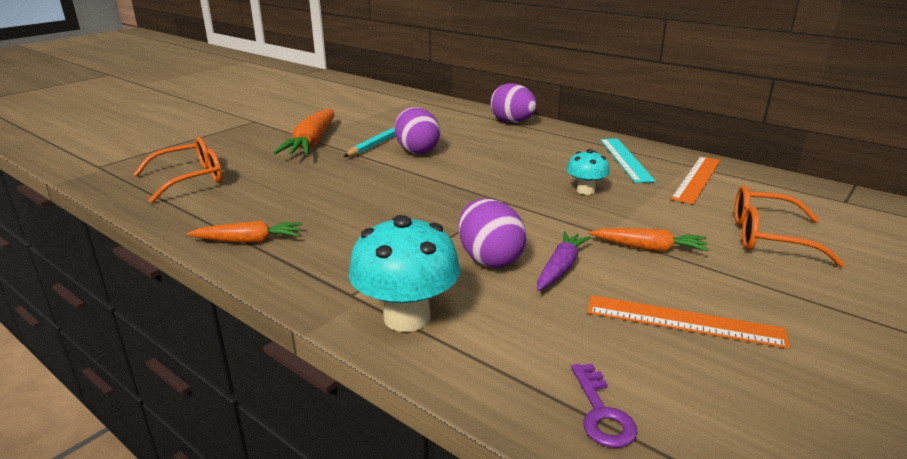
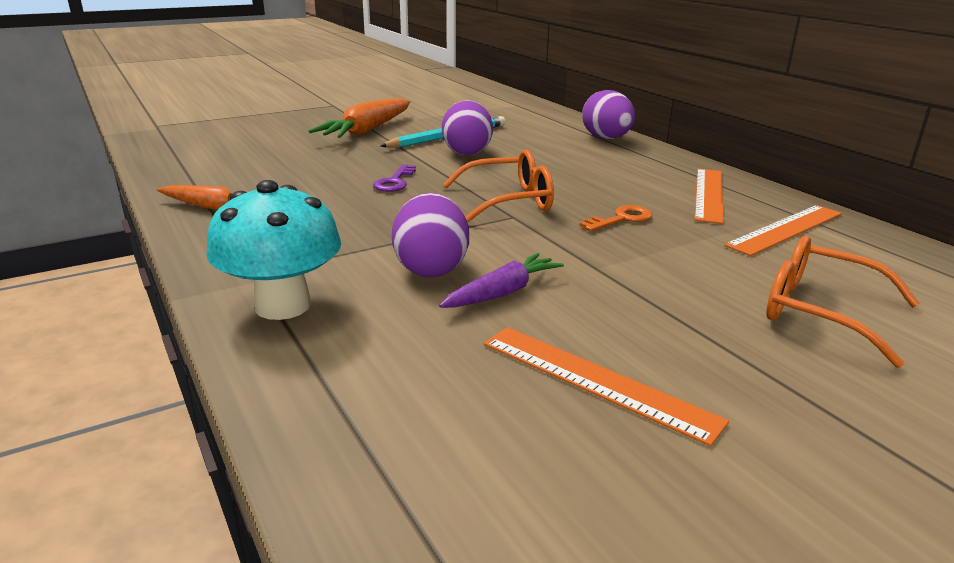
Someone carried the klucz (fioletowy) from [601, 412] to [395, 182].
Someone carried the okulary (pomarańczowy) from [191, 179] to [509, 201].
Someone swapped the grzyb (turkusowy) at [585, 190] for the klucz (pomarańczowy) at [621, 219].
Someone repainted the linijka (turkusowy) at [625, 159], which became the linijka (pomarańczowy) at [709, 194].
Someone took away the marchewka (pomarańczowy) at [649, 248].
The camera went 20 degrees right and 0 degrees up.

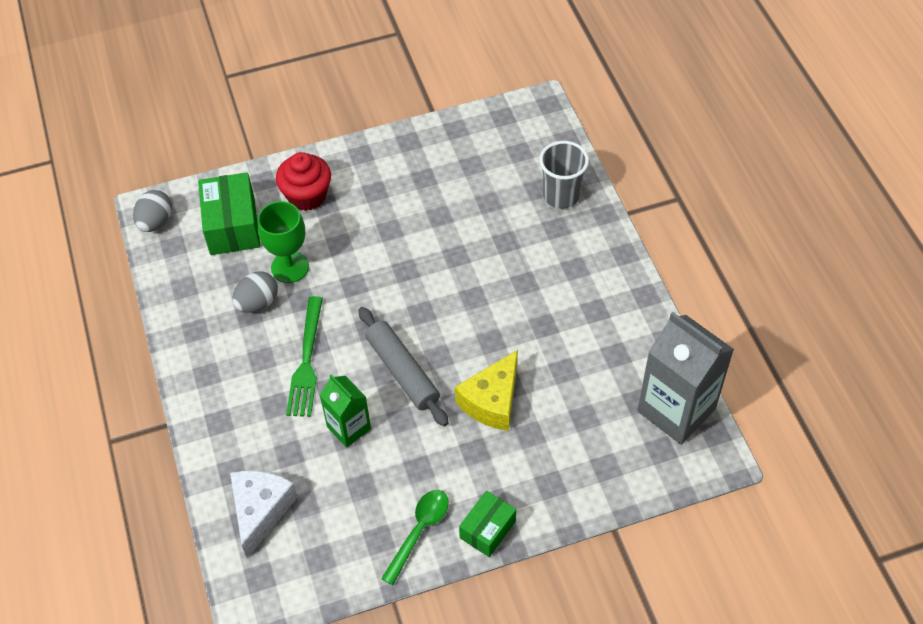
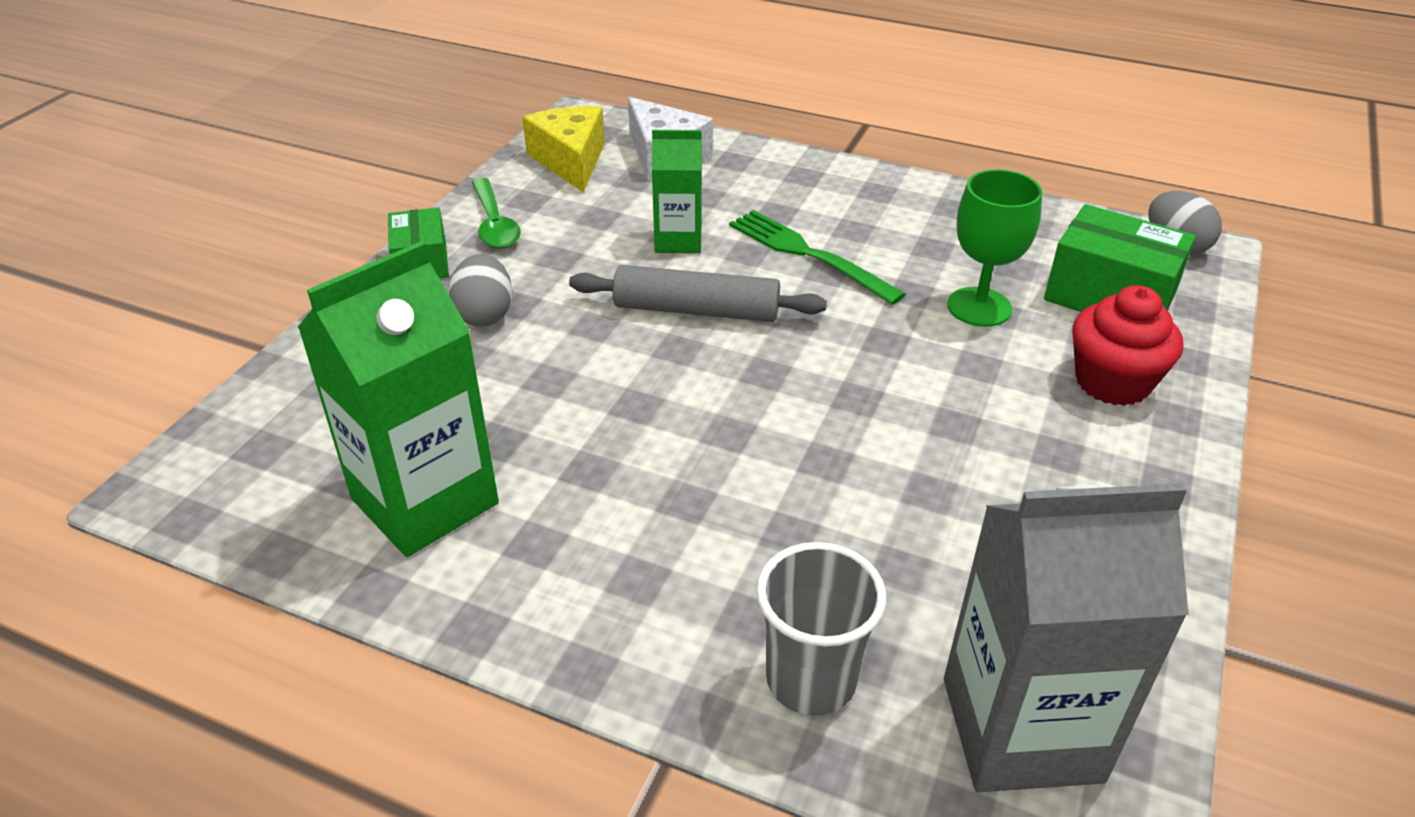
Someone put down the karton mleka (zielony) at [425, 501].
Someone carried the jajko (szary) from [257, 303] to [484, 315].
Someone carried the ser (żółty) from [492, 401] to [570, 161].
Someone carried the karton mleka (szary) from [676, 410] to [1021, 729].
The camera went 130 degrees right and 15 degrees down.

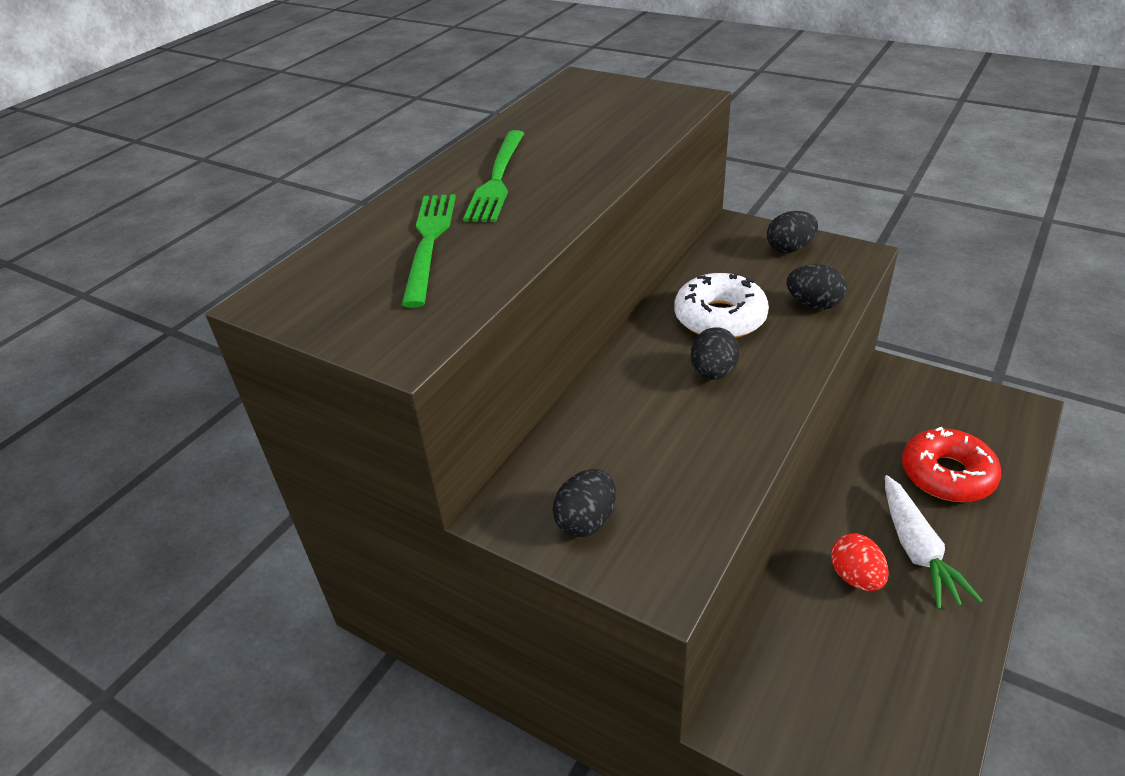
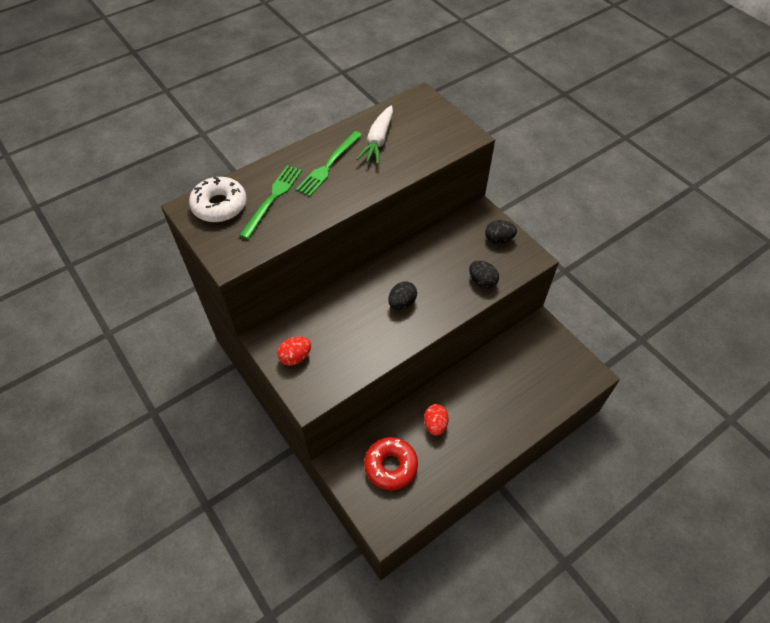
Someone carried the donut (biały) from [720, 318] to [219, 205].
Someone repainted the jajko (czarny) at [586, 521], which became the jajko (czerwony) at [295, 357].
Someone carried the marchewka (biały) from [916, 550] to [378, 141].
Someone carried the donut (czerwony) from [947, 474] to [391, 466].
The camera went 20 degrees right and 15 degrees up.

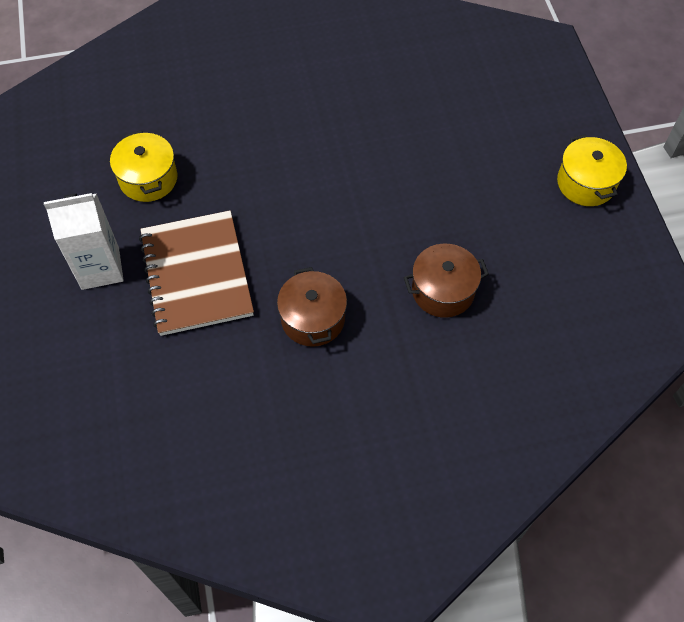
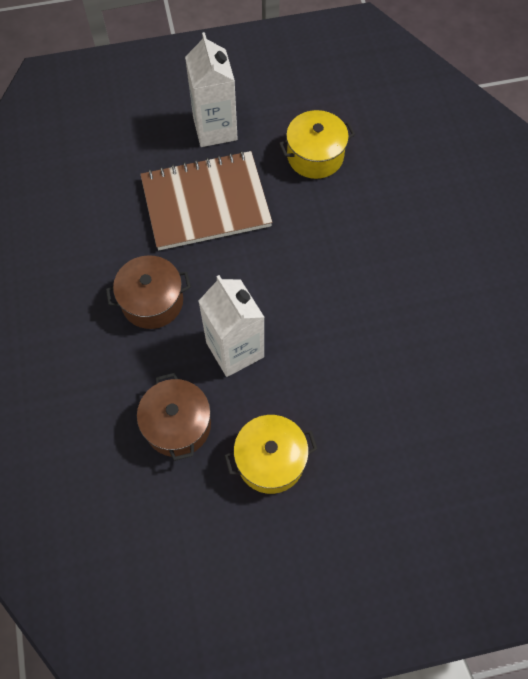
Someone put down the karton mleka (biały) at [235, 350].
Someone carried the garnek (żółty) from [586, 183] to [270, 460].
The camera went 90 degrees right and 5 degrees up.

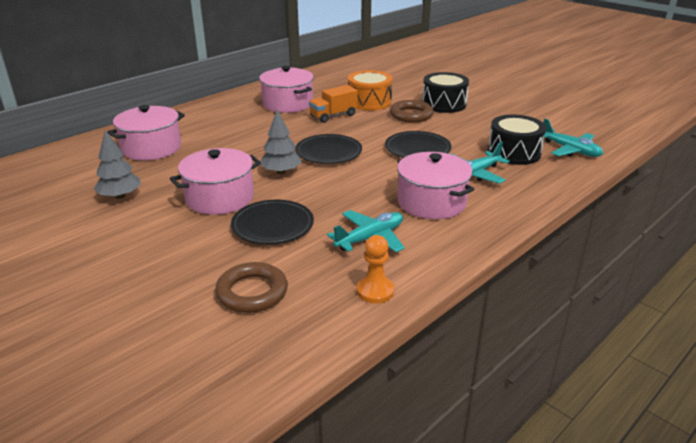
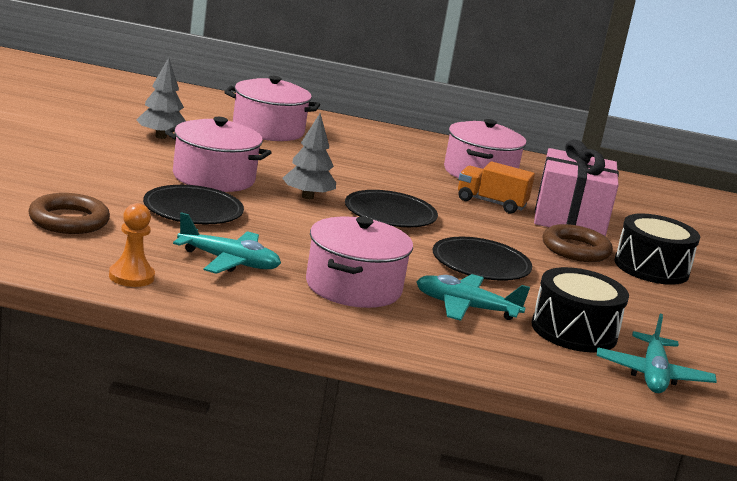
Someone swapped the bęben (pomarańczowy) at [369, 102] for the prezent (różowy) at [569, 219].
The camera went 50 degrees right and 10 degrees down.

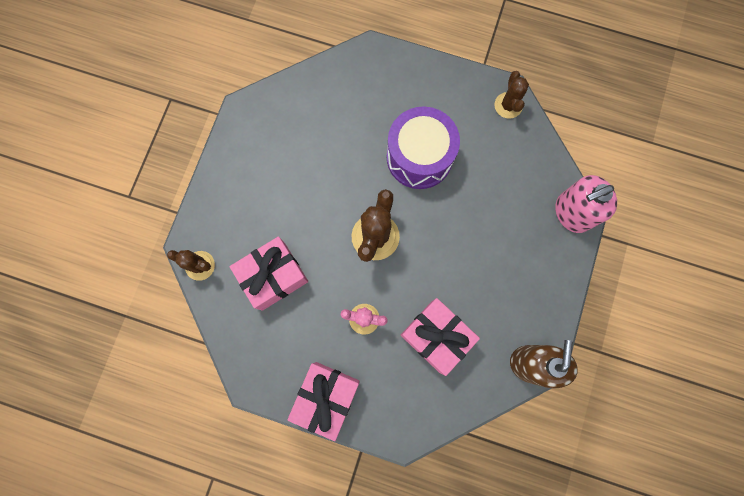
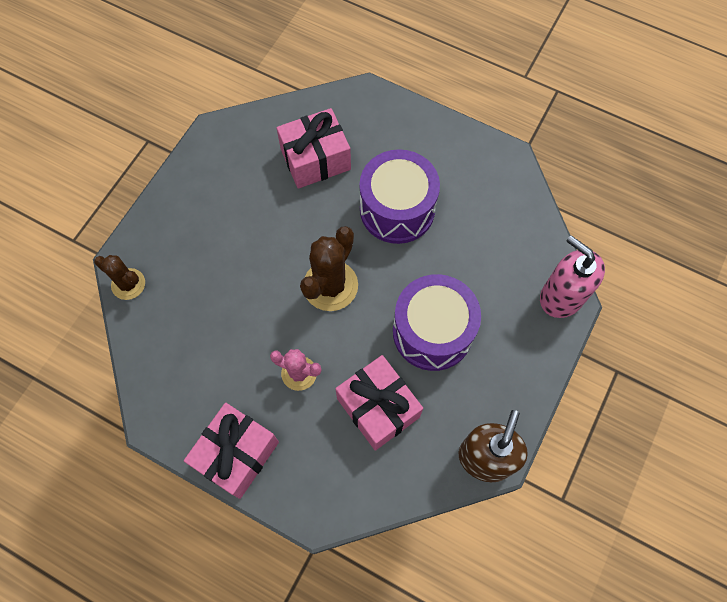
Someone carried the prezent (różowy) from [273, 276] to [315, 159].
Someone put down the bęben (fioletowy) at [432, 332].
Someone rotated the dozownik mydła (różowy) at [572, 213] by 60 degrees clockwise.
Someone took away the kaktus (brązowy) at [508, 105].
The camera went 10 degrees right and 10 degrees down.

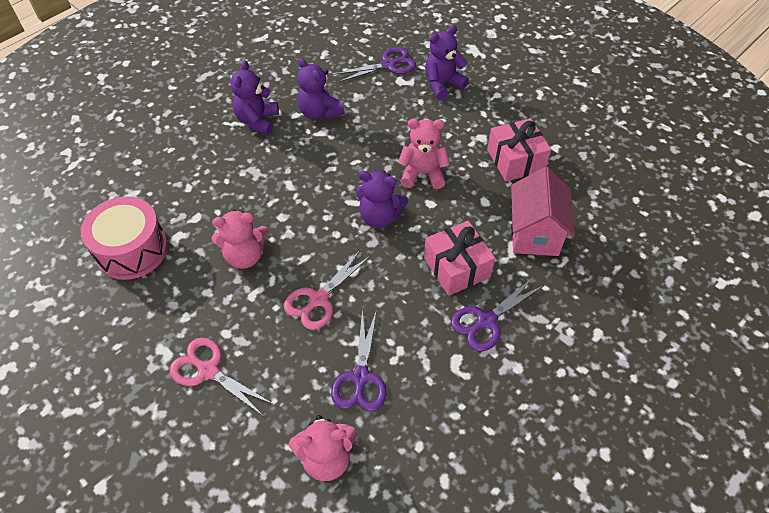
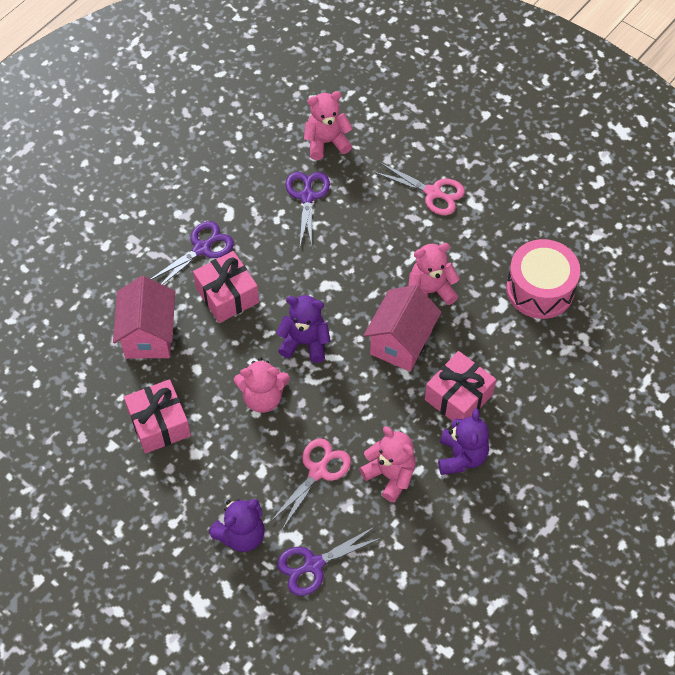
Someone carried the nożyczki (różowy) from [319, 299] to [317, 471].
Someone repainted the miś (fioletowy) at [319, 113], which became the miś (różowy) at [390, 475].
Someone put down the domek (różowy) at [401, 343].
Someone put down the prezent (różowy) at [458, 397].
The camera went 175 degrees right and 5 degrees up.

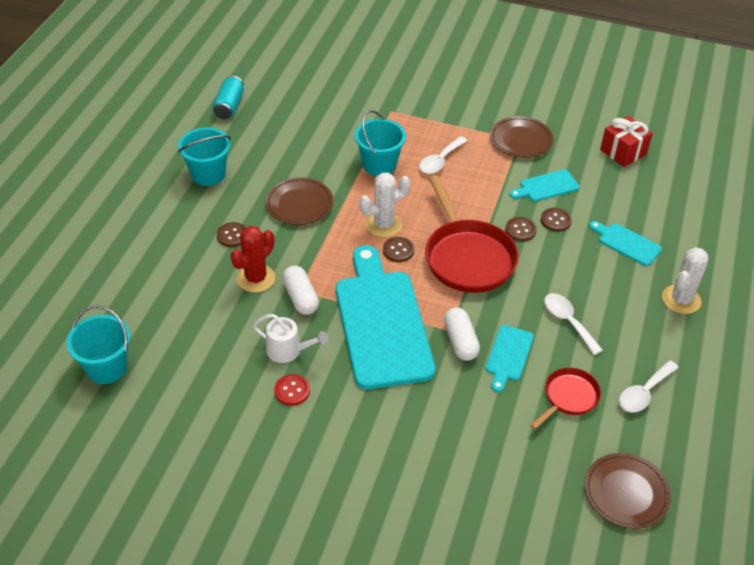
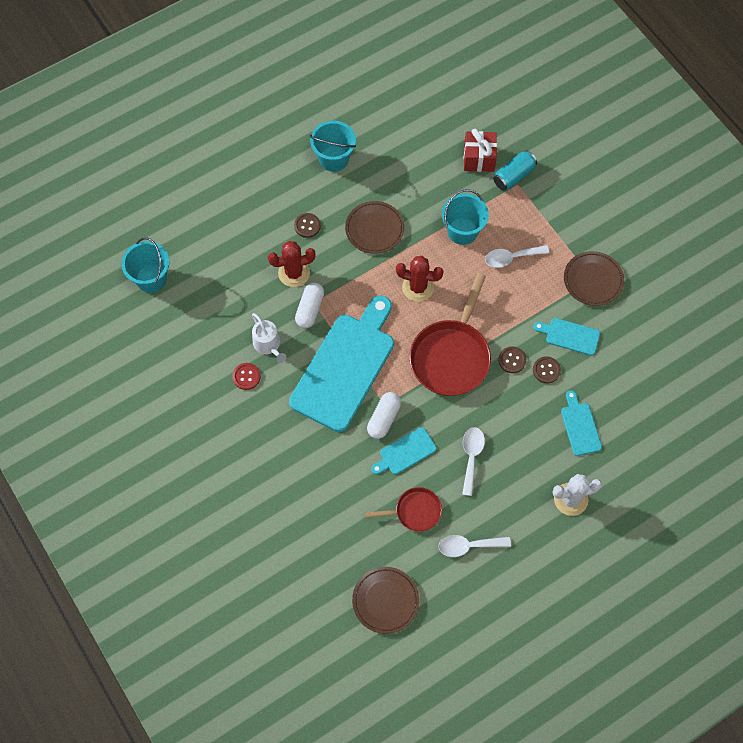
Someone repainted the kaktus (biały) at [383, 224], which became the kaktus (czerwony) at [418, 287].
Someone carried the prezent (czerwony) from [623, 152] to [479, 158].
Someone carried the puszka (turkusowy) from [229, 106] to [513, 176].
Someone took away the guzik (brązowy) at [398, 250].
The camera went 40 degrees right and 20 degrees up.

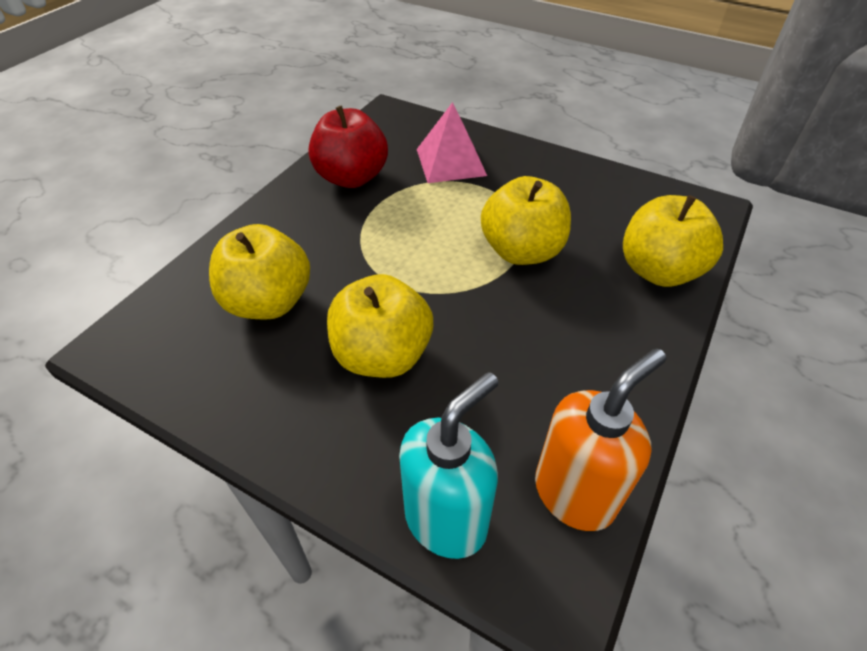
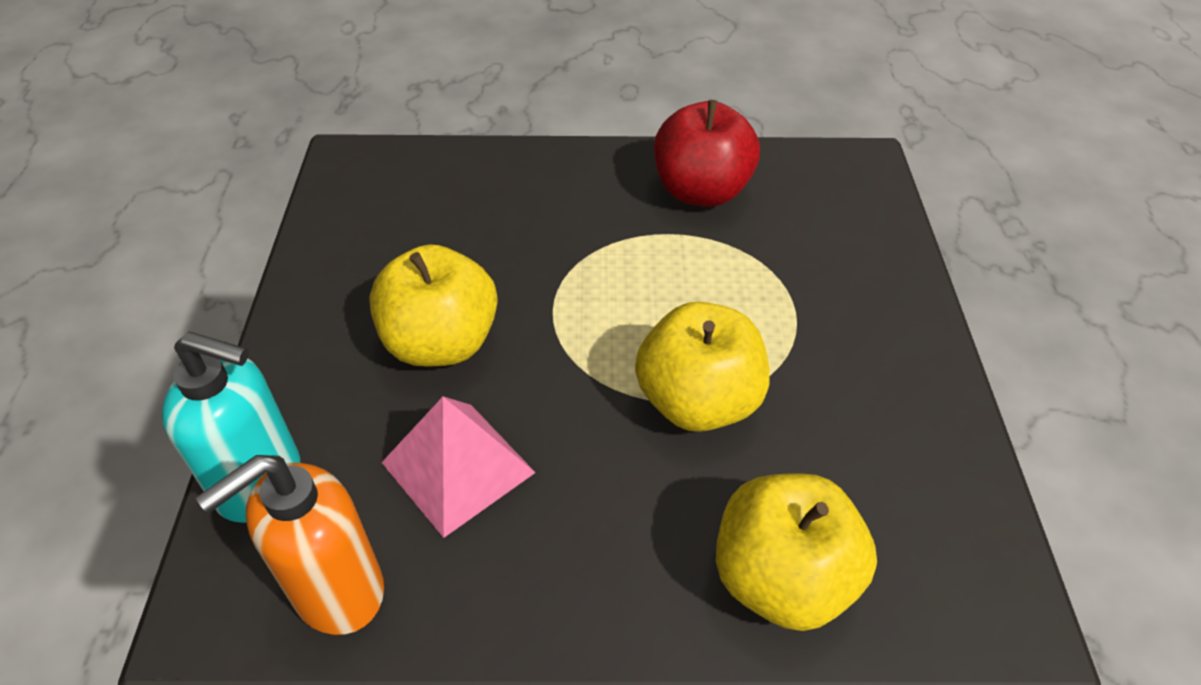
Someone rotated the dozownik mydła (pomarańczowy) at [575, 493] by 120 degrees clockwise.
Someone carried the piramida (różowy) from [450, 162] to [457, 467].
Someone took away the jabłko (żółty) at [268, 302].
The camera went 60 degrees right and 0 degrees up.

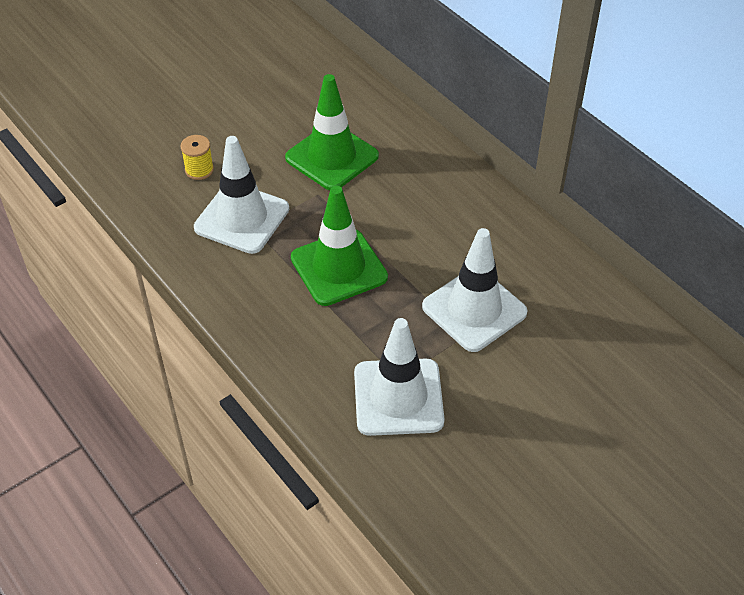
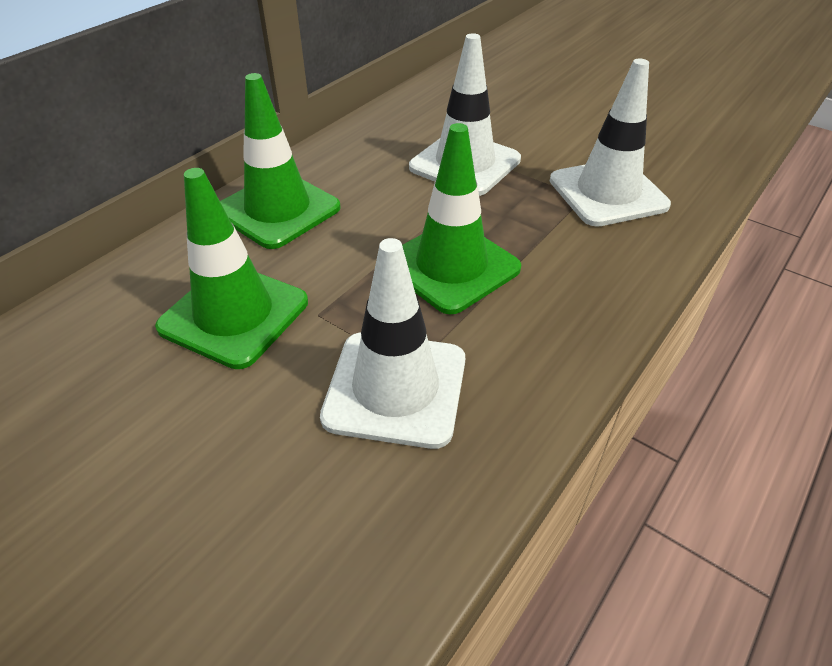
Someone put down the pachołek (zielony) at [278, 210].
Someone took away the szpulka (żółty) at [199, 170].
The camera went 105 degrees left and 5 degrees down.

